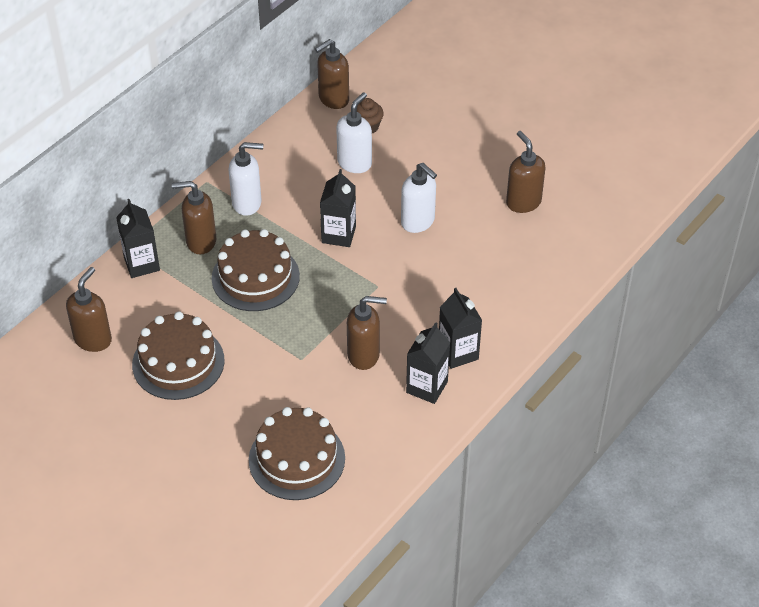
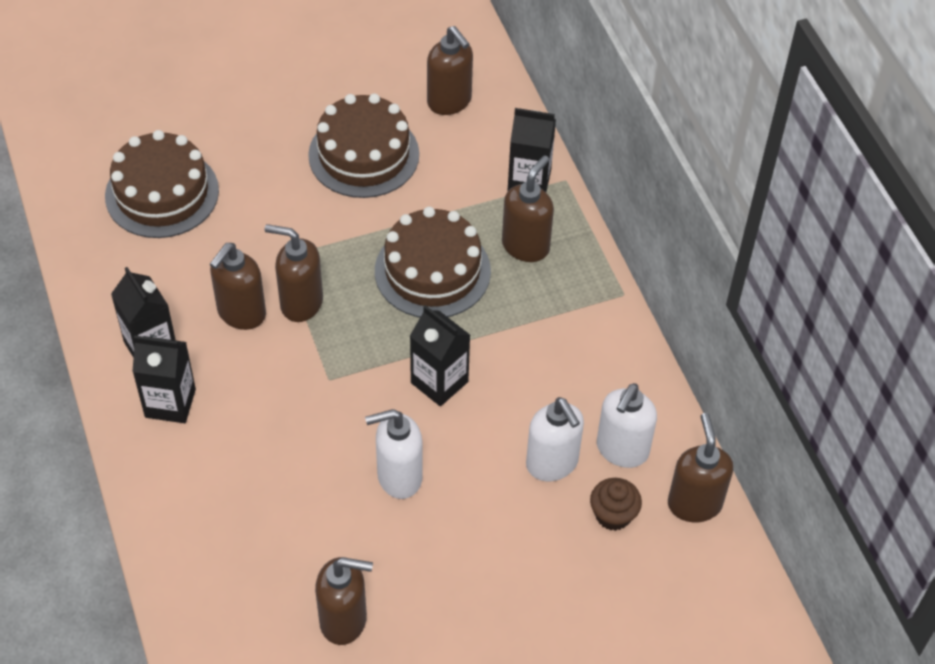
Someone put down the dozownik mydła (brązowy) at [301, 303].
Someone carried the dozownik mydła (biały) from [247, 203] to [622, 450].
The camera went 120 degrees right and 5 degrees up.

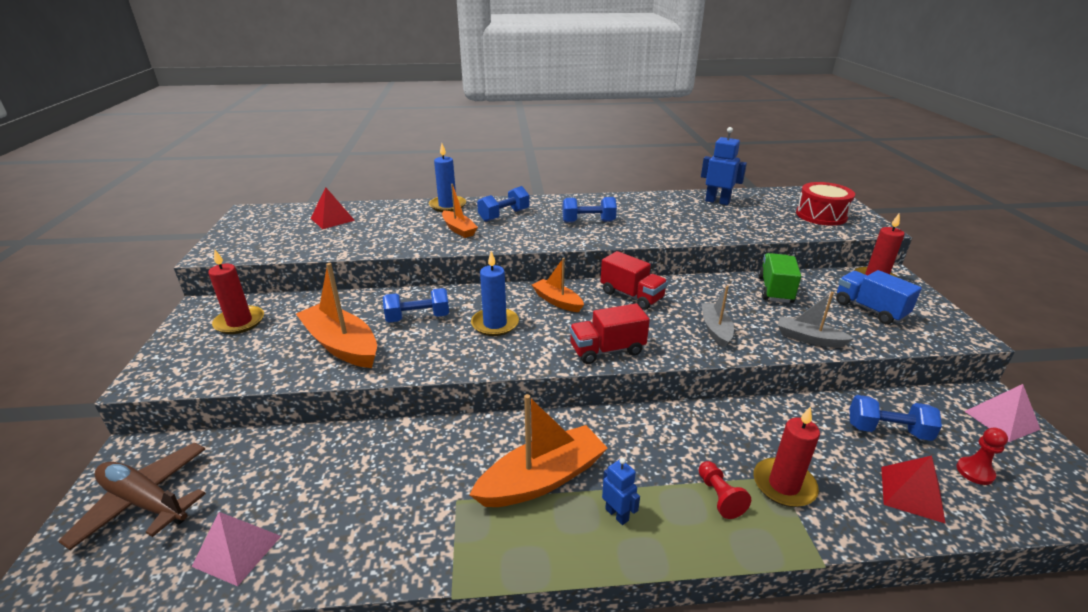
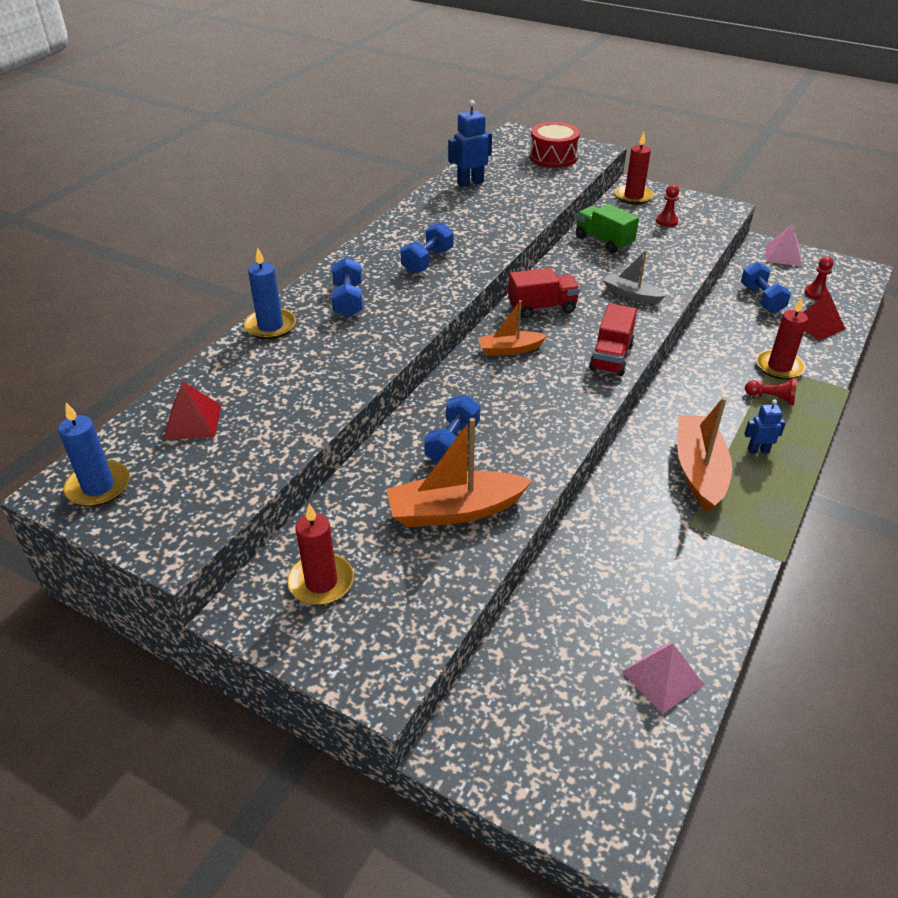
Someone carried the świeca (niebieski) from [495, 324] to [98, 487].
Someone swapped the ciężarówka (niebieski) at [869, 309] for the pionek (czerwony) at [667, 221].
Someone rotated the hantel (niebieski) at [887, 430] by 60 degrees counterclockwise.
Someone took away the samolot (brązowy) at [145, 502].
Someone took away the łódka (pomarańczowy) at [459, 229].
Someone took away the łódka (szary) at [808, 338].
The camera went 55 degrees left and 10 degrees up.

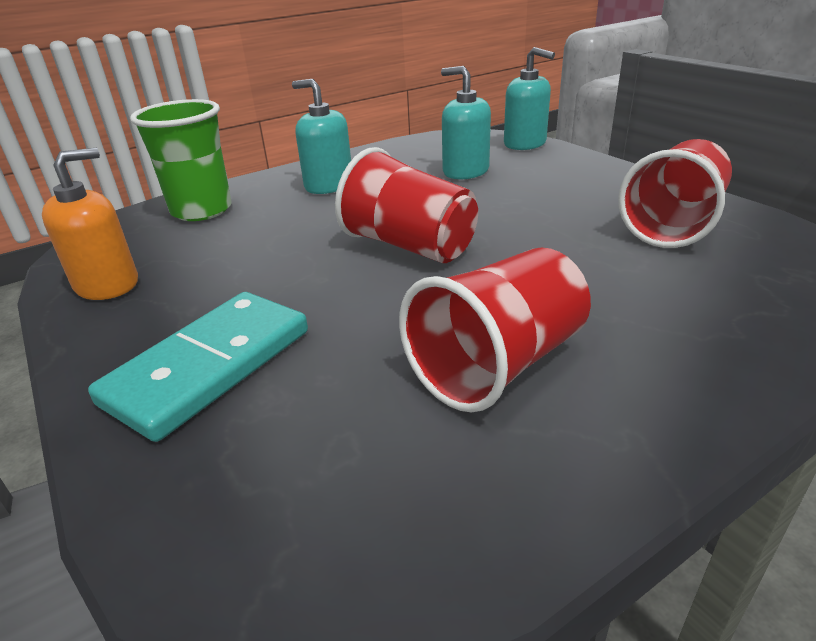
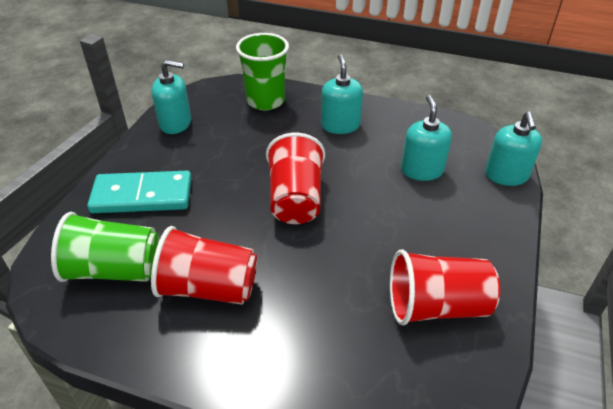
Someone put down the szklanka (zielony) at [114, 270].
Someone repainted the dozownik mydła (pomarańczowy) at [107, 284], which became the dozownik mydła (turkusowy) at [175, 123].
The camera went 50 degrees right and 10 degrees up.

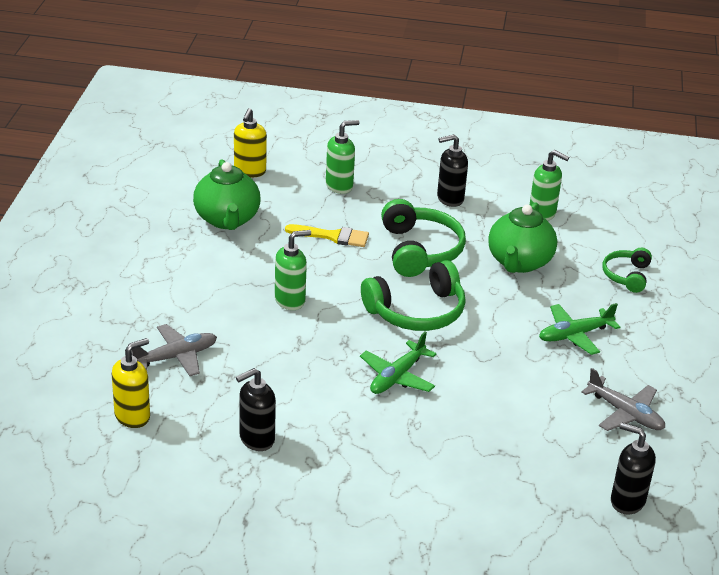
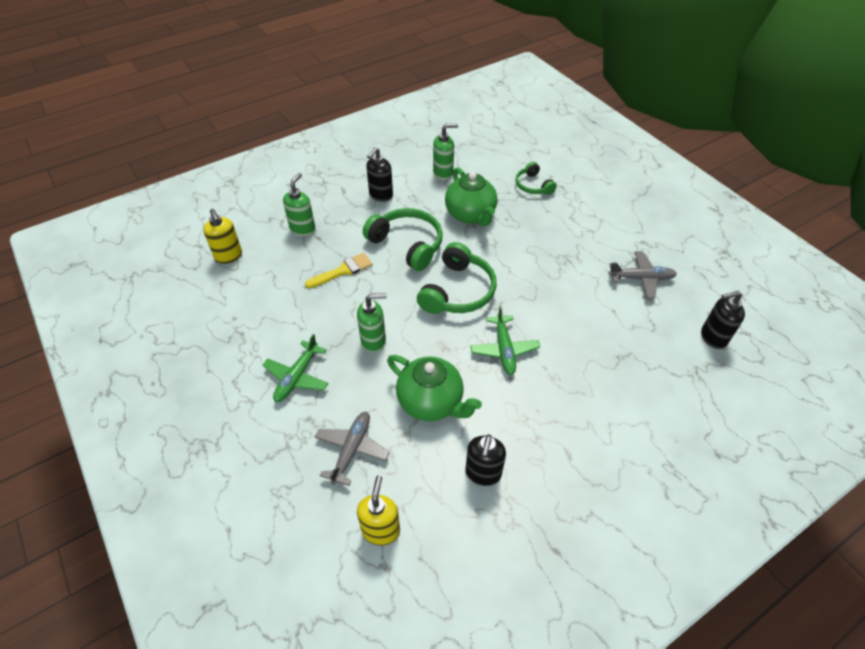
Someone carried the samolot (zielony) from [574, 335] to [297, 377].
Someone rotated the dozownik mydła (zielony) at [290, 300] by 60 degrees clockwise.
Someone carried the imbryk (zielony) from [227, 220] to [431, 402].
The camera went 40 degrees left and 15 degrees up.

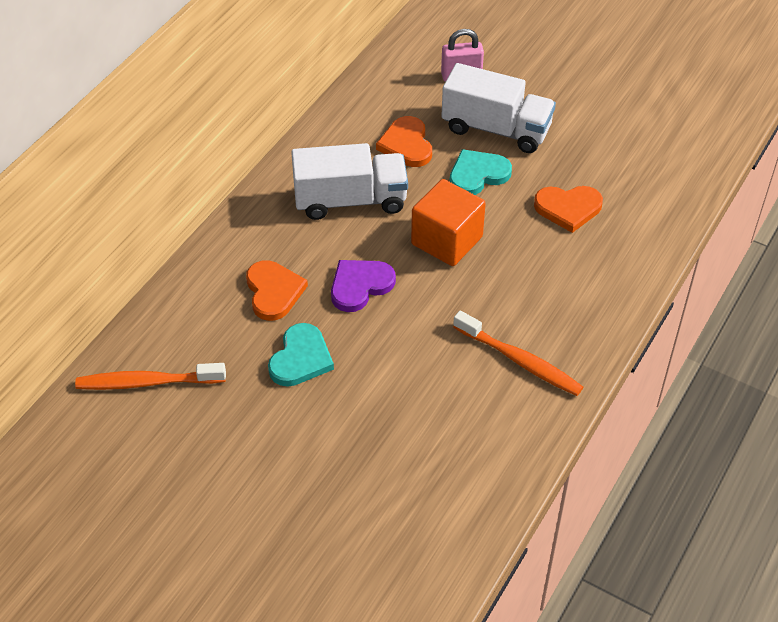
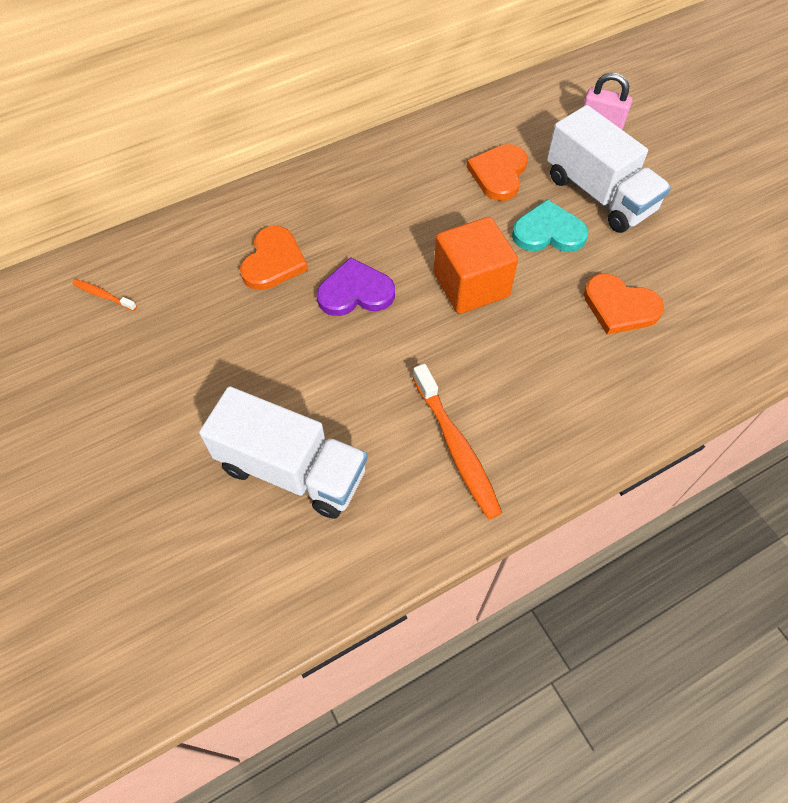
Someone scaled the szczoteczka do zębów (pomarańczowy) at [147, 382] by 0.49.
Someone carried the ciężarówka (biały) from [350, 200] to [292, 469].
Someone took away the serce (turkusowy) at [300, 358].
The camera went 30 degrees right and 10 degrees up.

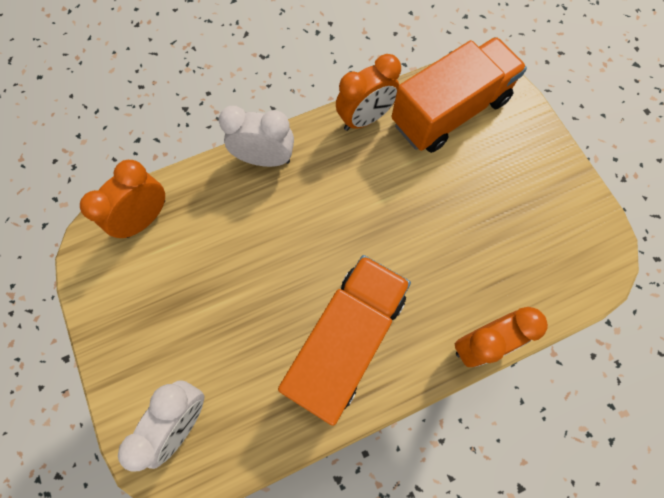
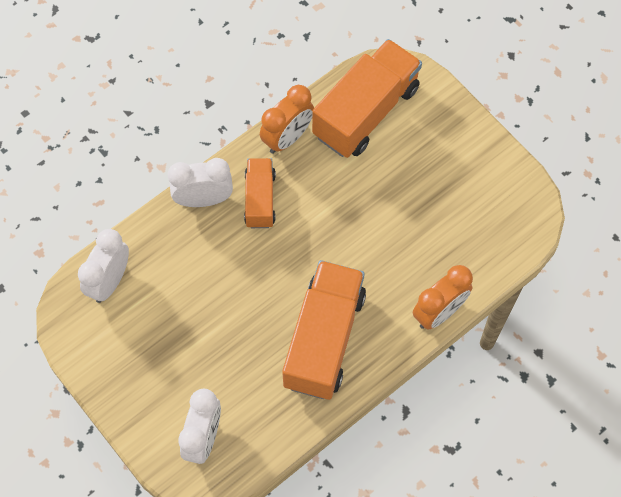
Someone repainted the budzik (pomarańczowy) at [145, 218], which became the budzik (biały) at [109, 281].
Someone put down the ciężarówka (pomarańczowy) at [260, 199].
The camera went 15 degrees left and 5 degrees down.

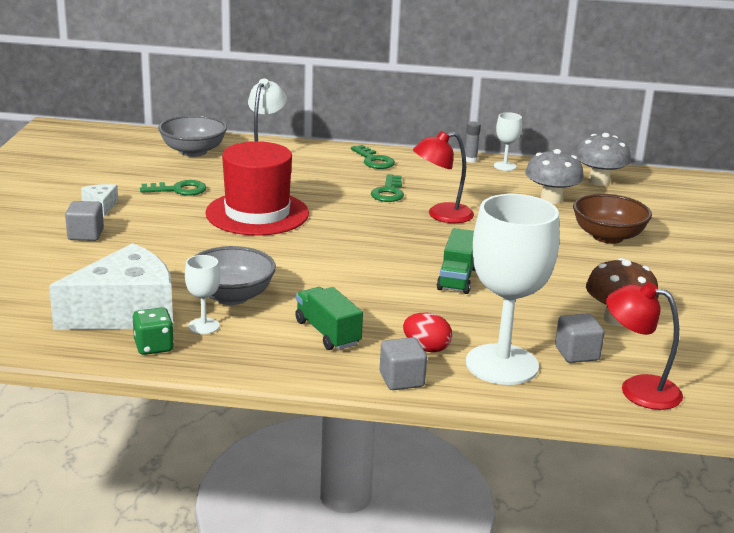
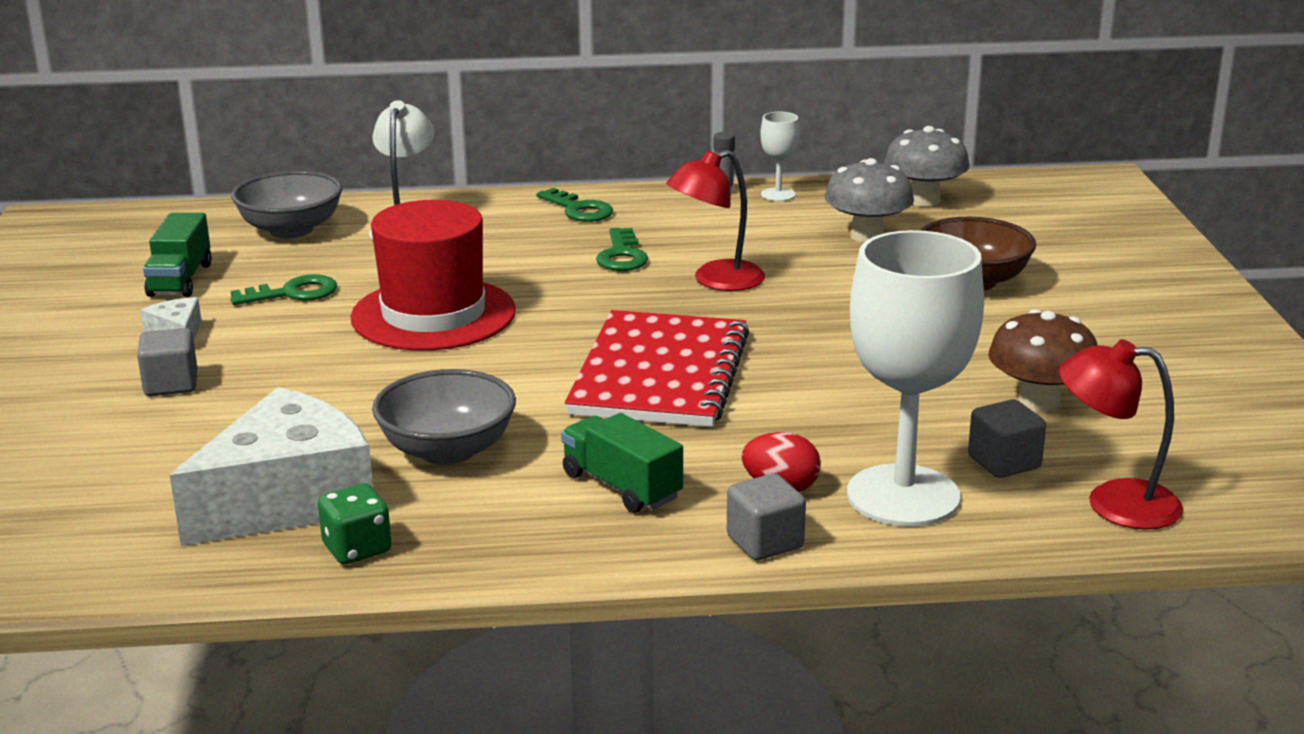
Someone carried the ciężarówka (zielony) from [457, 278] to [180, 280].
Someone put down the zeszyt (czerwony) at [660, 374].
Someone took away the kielich (biały) at [204, 326].
The camera went 10 degrees left and 0 degrees up.

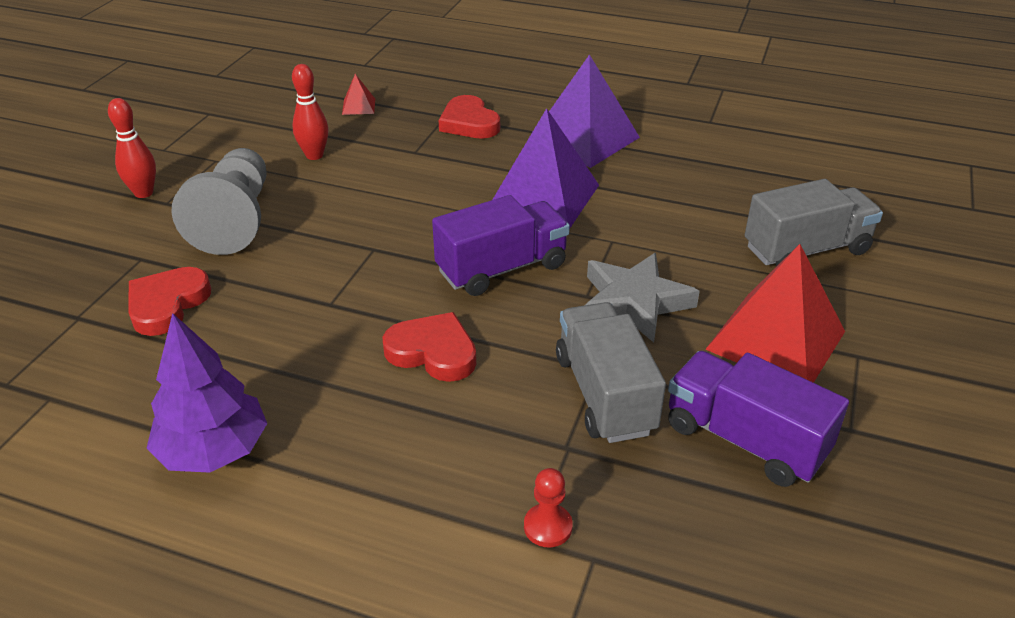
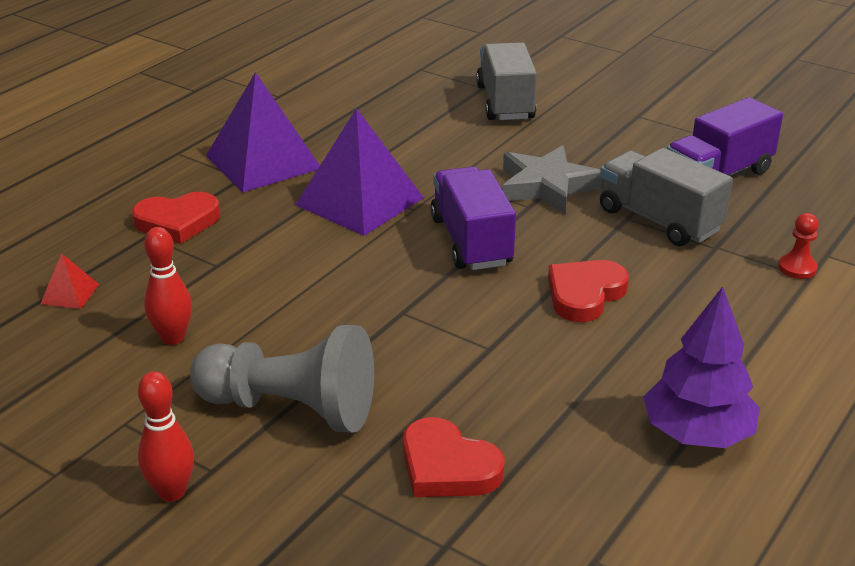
Someone rotated the ciężarówka (szary) at [604, 394] by 45 degrees clockwise.
Someone took away the piramida (czerwony) at [775, 340].
The camera went 75 degrees left and 5 degrees down.

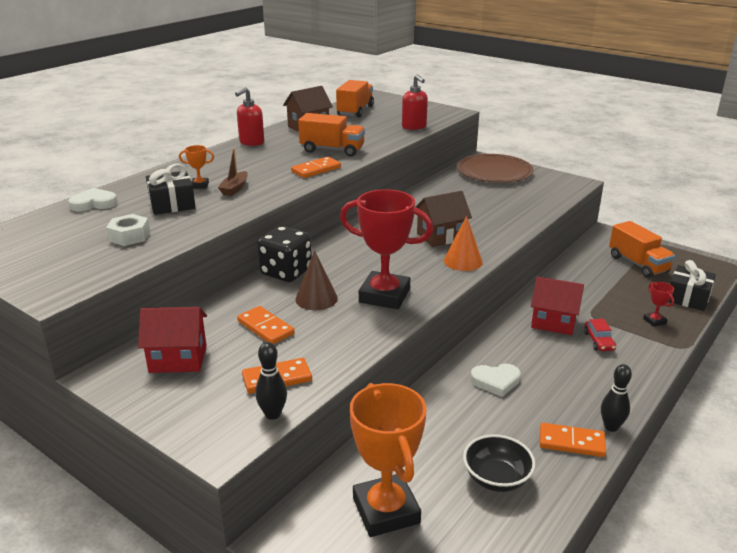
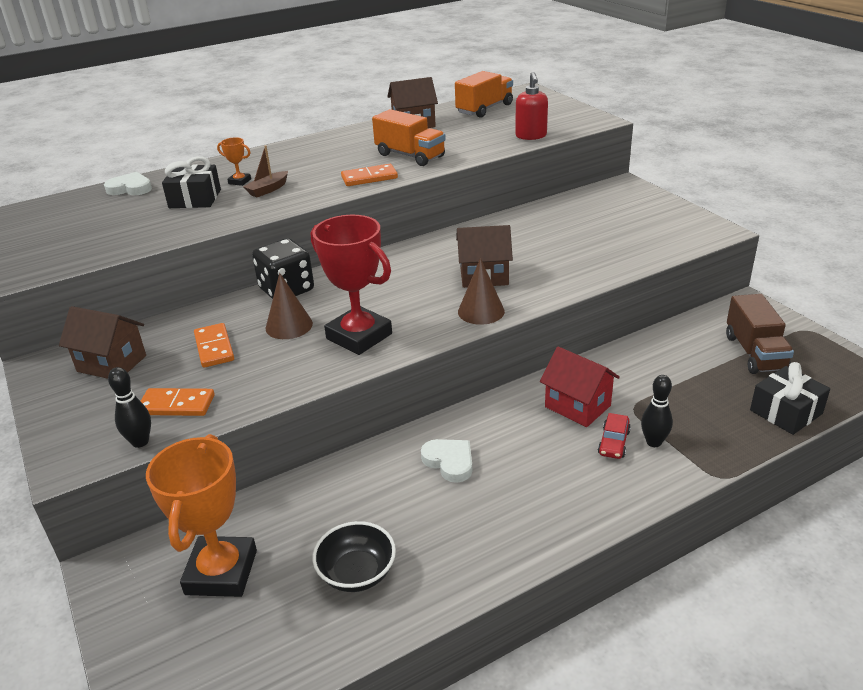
Someone repainted the domek (czerwony) at [178, 359], which became the domek (brązowy) at [112, 363].
Someone rotated the serce (biały) at [496, 381] by 150 degrees counterclockwise.
Someone repainted the stożek (pomarańczowy) at [463, 261], which became the stożek (brązowy) at [481, 311].
Someone carried the kręgiel (czarny) from [611, 427] to [653, 442].
Someone repainted the ciężarówka (pomarańczowy) at [638, 264], which became the ciężarówka (brązowy) at [754, 353].
Someone took away the nakrętka (biały) at [129, 236].
Someone took away the dozownik mydła (czerwony) at [251, 142].
Someone took away the talerz (brązowy) at [494, 172].
Someone took away the kostka domina (pomarańczowy) at [571, 442].
Someone took away the puchar (czerwony) at [654, 321].
The camera went 25 degrees right and 5 degrees up.

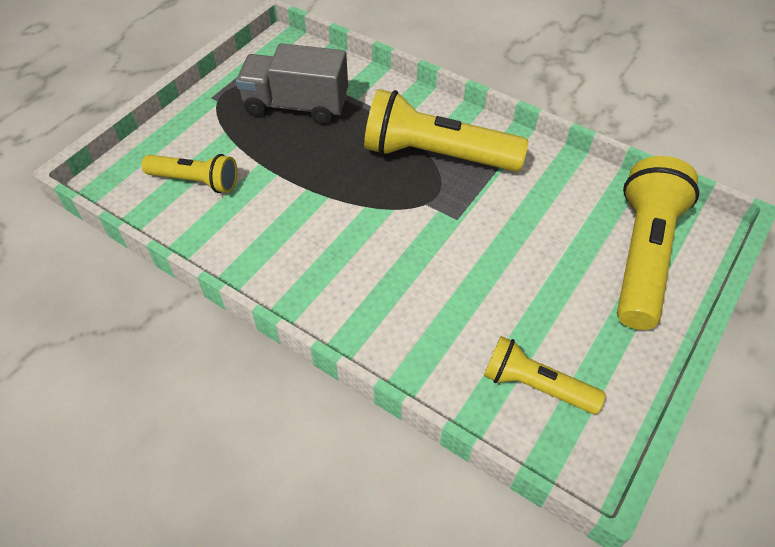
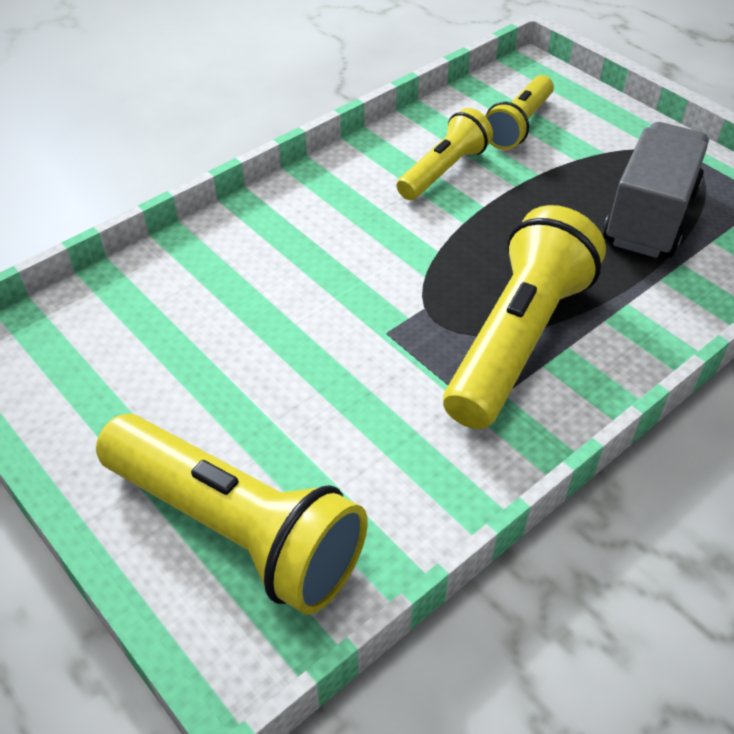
Someone carried the latarka (żółty) from [535, 385] to [443, 171].
The camera went 105 degrees right and 5 degrees down.

